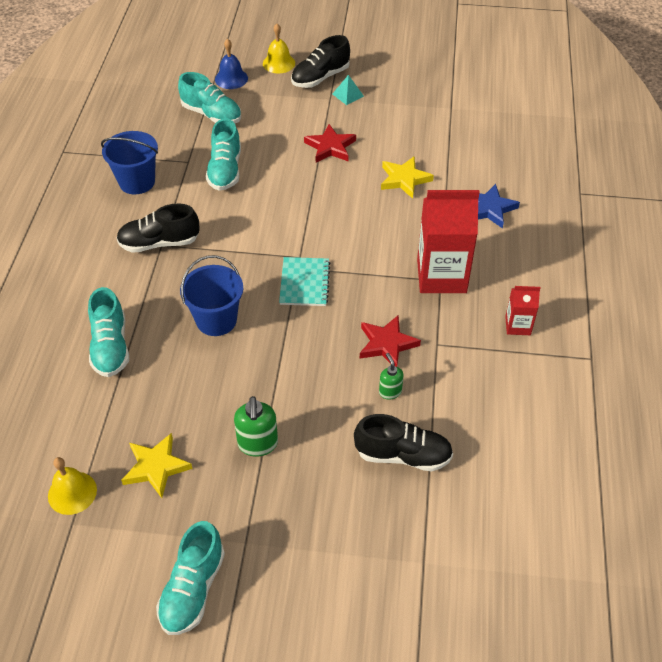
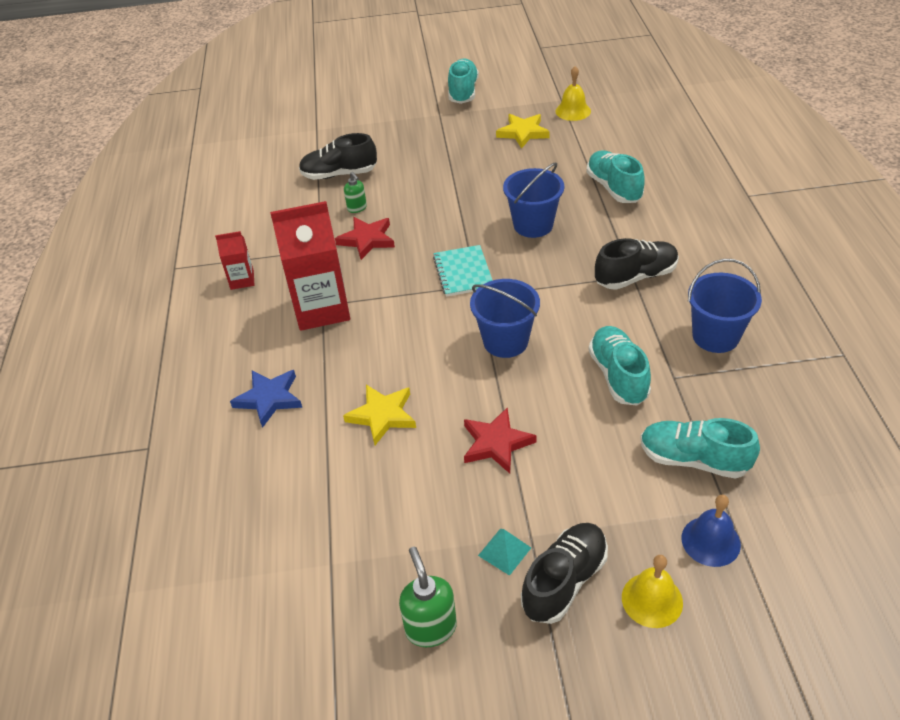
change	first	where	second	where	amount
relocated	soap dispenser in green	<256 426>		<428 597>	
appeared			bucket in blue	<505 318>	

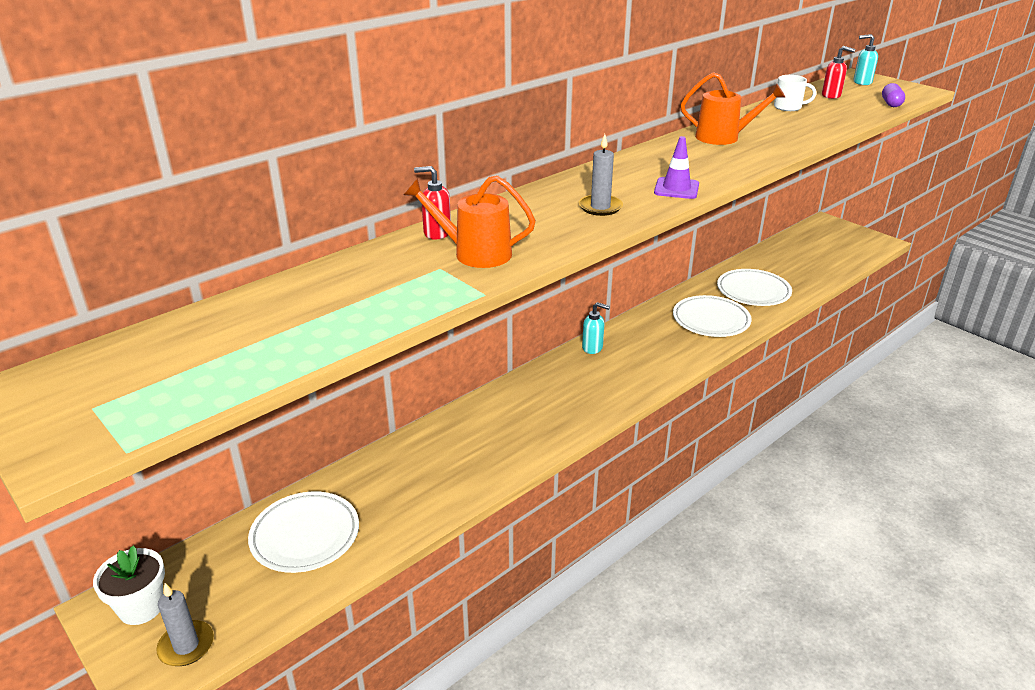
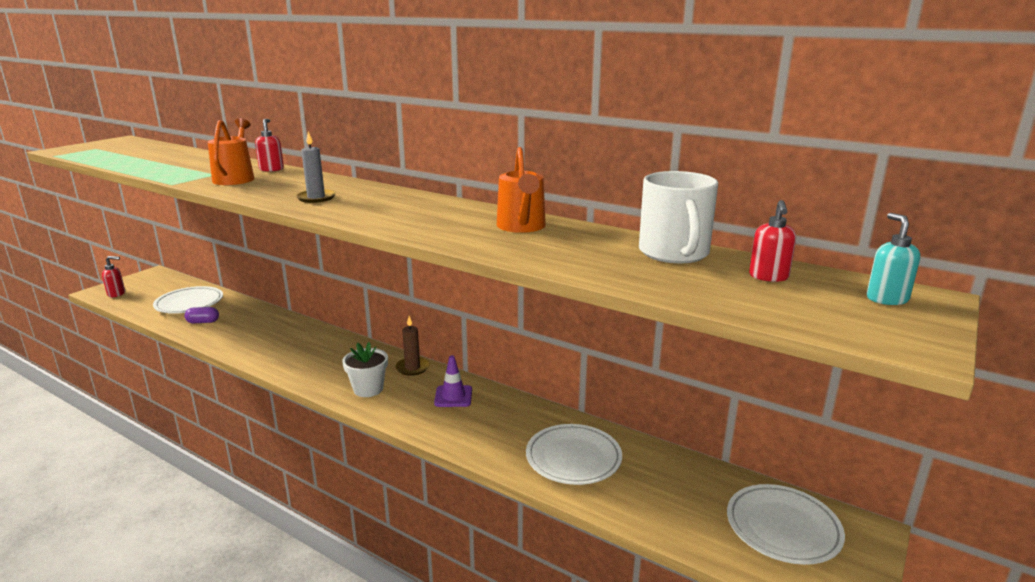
change	first	where	second	where	amount
size	mug in white	<795 93>		<678 217>	x1.78
relocated	capsule in purple	<893 95>		<201 315>	
relocated	traffic cone in purple	<676 167>		<453 381>	
relocated	plate in white	<712 316>		<786 524>	
exchanged	soap dispenser in turquoise	<596 328>	candle in brown	<412 346>	
relocated	flower pot in white	<129 585>		<365 369>	
exchanged	candle in grey	<185 624>	soap dispenser in red	<113 276>	

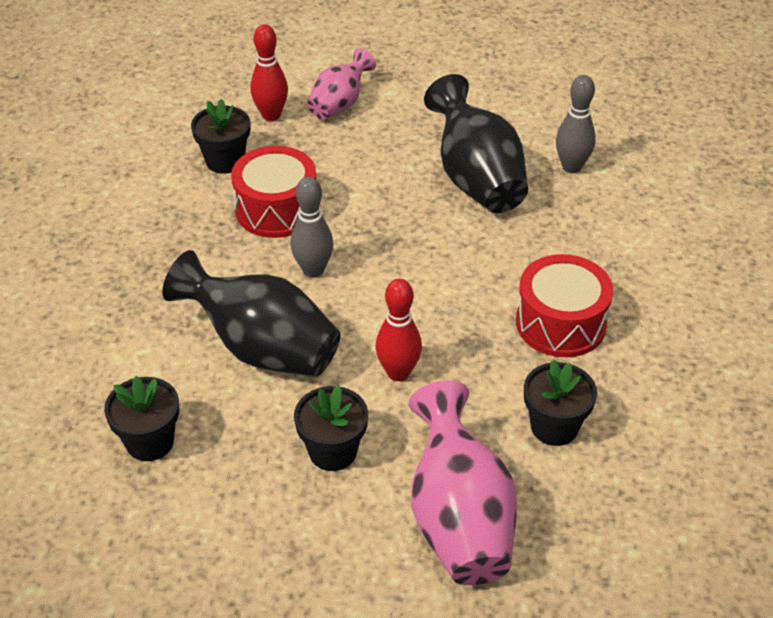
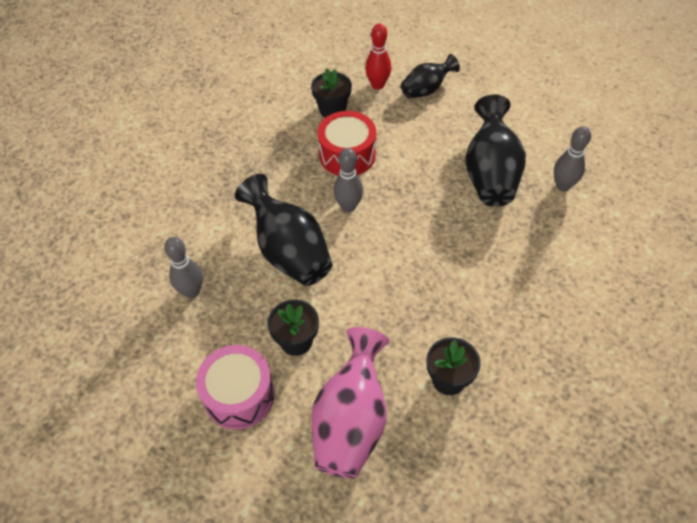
change	first	where	second	where	amount
colour	vase in pink	<341 83>	vase in black	<430 76>	
missing	drum in red	<564 305>			
missing	bowling pin in red	<399 330>			
exchanged	flower pot in black	<141 418>	bowling pin in grey	<183 267>	
appeared			drum in pink	<235 387>	

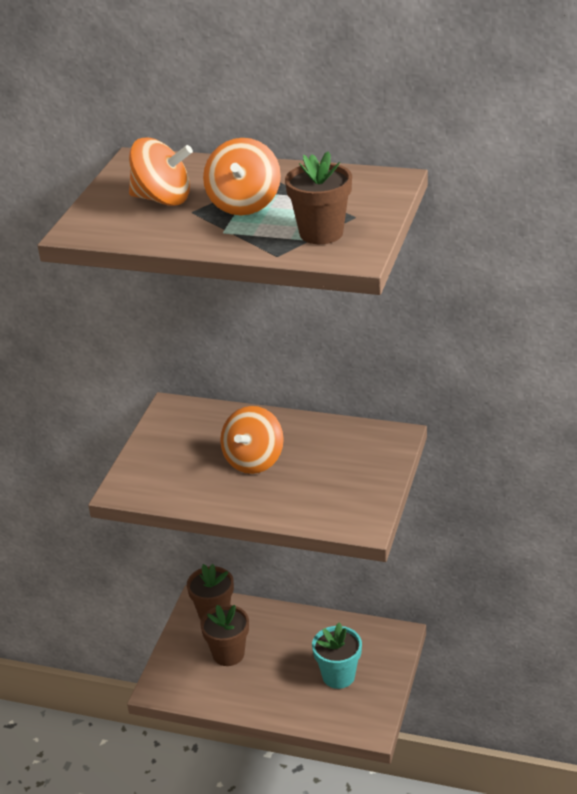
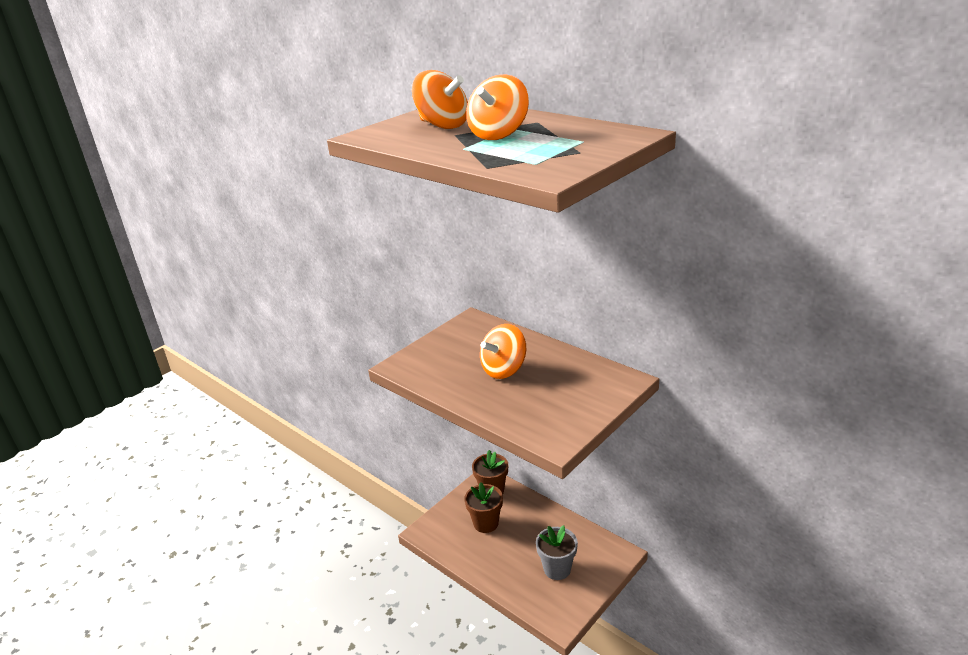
change	first	where	second	where	amount
missing	flower pot in brown	<318 197>			
colour	flower pot in turquoise	<337 655>	flower pot in grey	<557 552>	

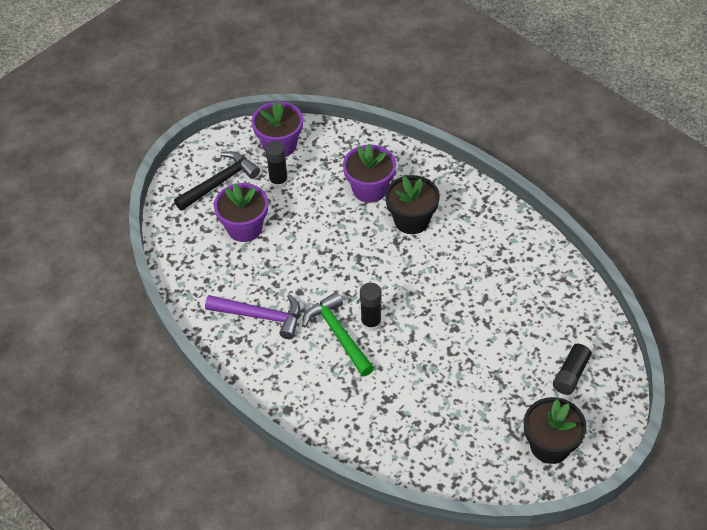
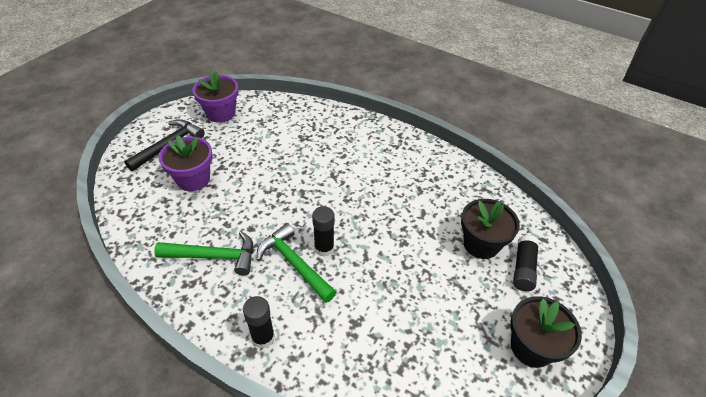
change	first	where	second	where	amount
relocated	glue stick in black	<276 165>		<259 322>	
missing	flower pot in purple	<369 173>			
relocated	flower pot in black	<412 204>		<490 229>	
colour	hammer in purple	<252 316>	hammer in green	<203 253>	

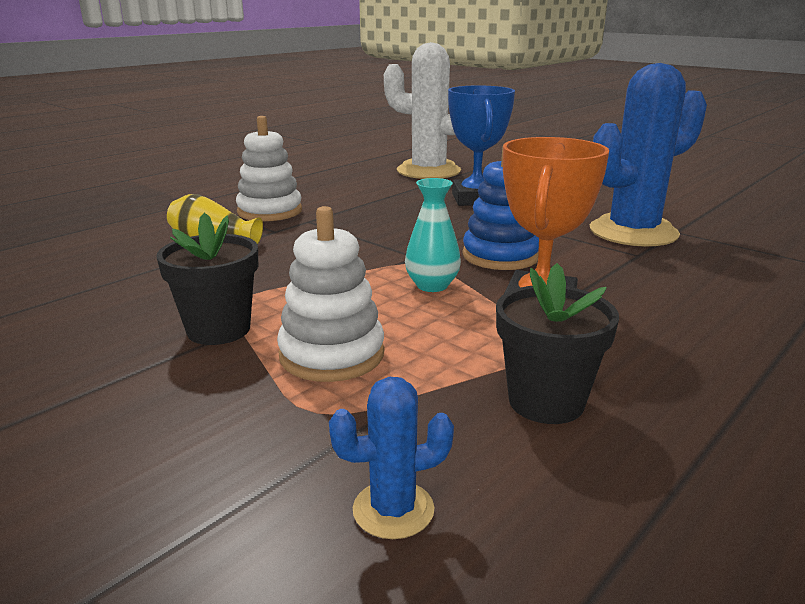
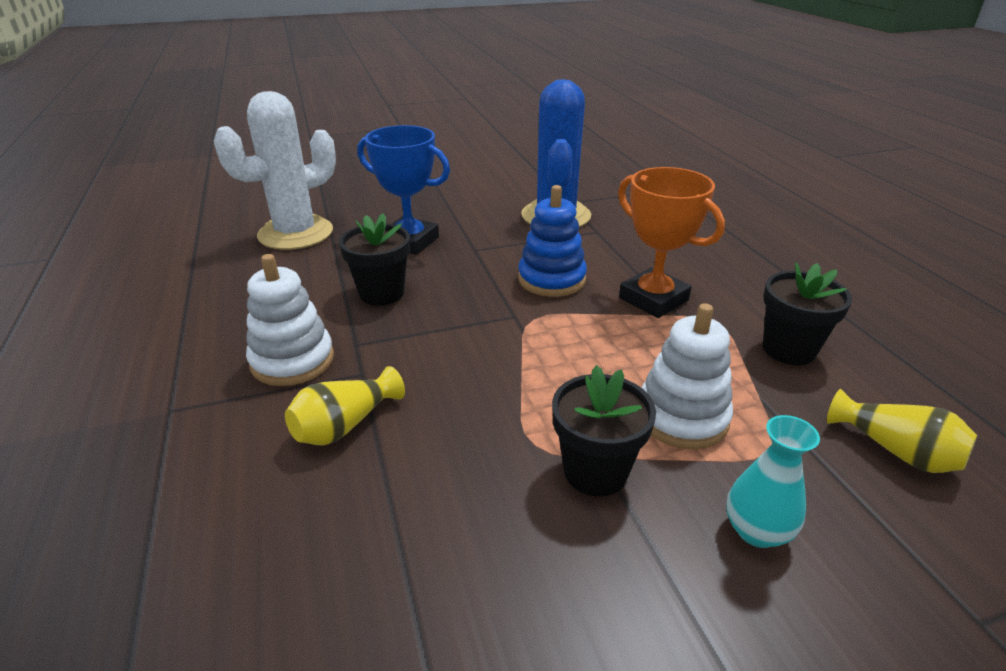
change	first	where	second	where	amount
relocated	vase in turquoise	<433 235>		<773 481>	
exchanged	cactus in blue	<391 458>	vase in yellow	<902 431>	
appeared			flower pot in black	<374 259>	

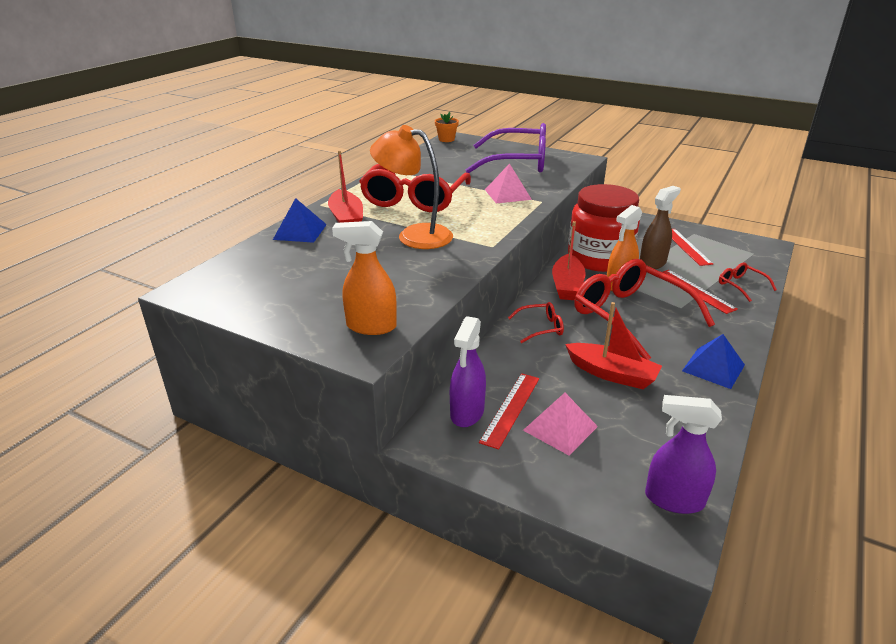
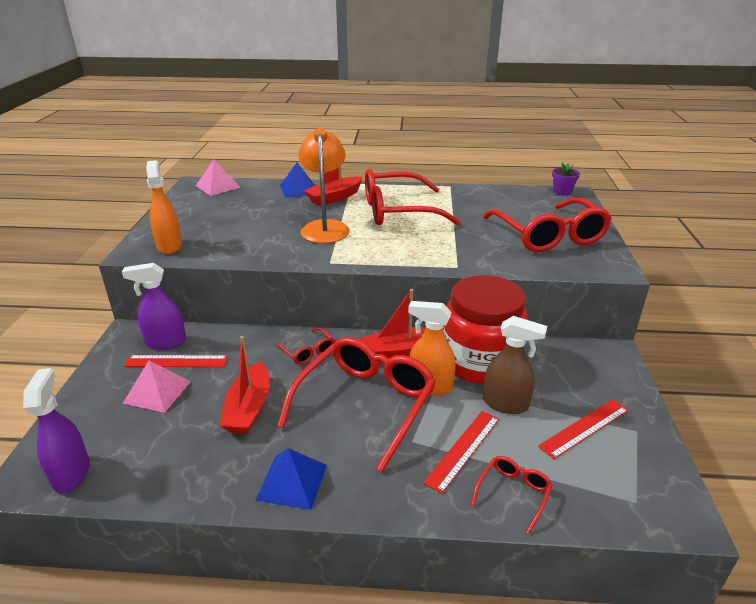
change	first	where	second	where	amount
colour	flower pot in orange	<447 127>	flower pot in purple	<566 179>	
colour	glasses in purple	<506 148>	glasses in red	<547 225>	
relocated	pyramid in pink	<508 183>		<218 177>	

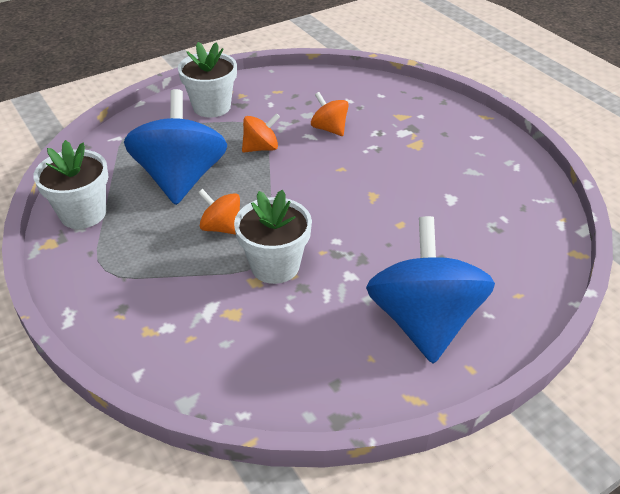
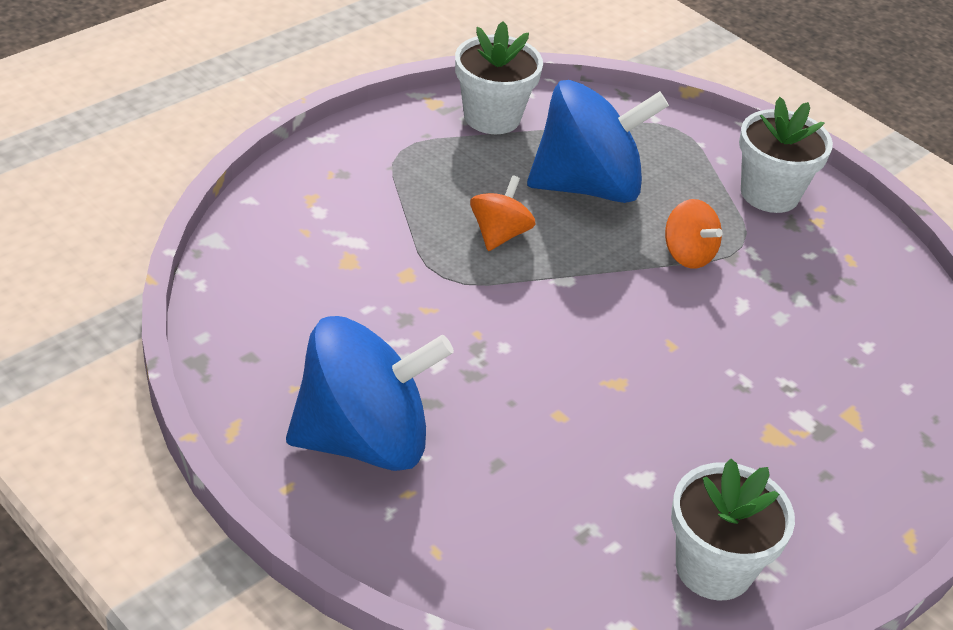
change	first	where	second	where	amount
missing	spinning top in orange	<330 114>			
relocated	flower pot in white	<273 237>		<733 529>	

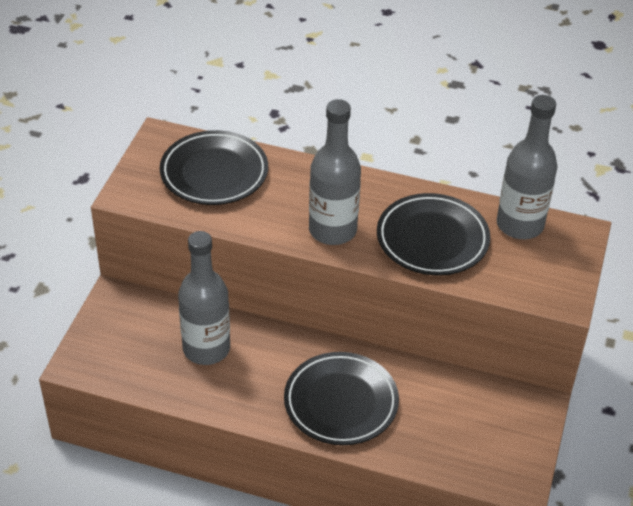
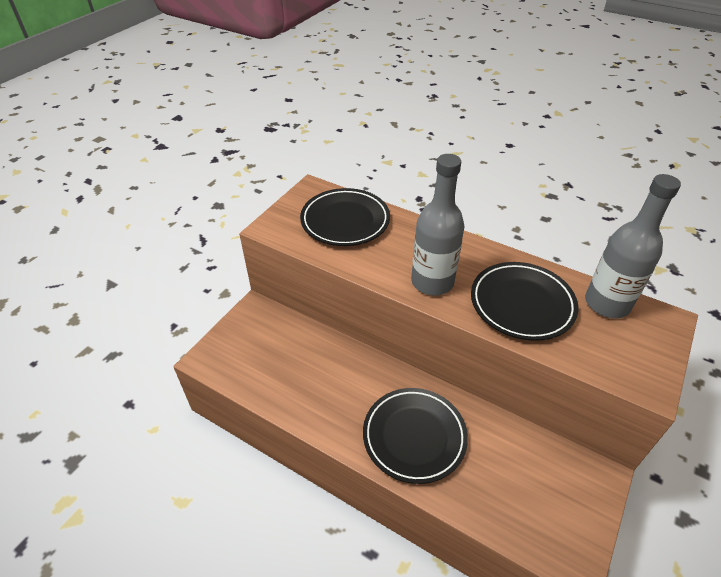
change	first	where	second	where	amount
missing	bottle in grey	<204 298>			

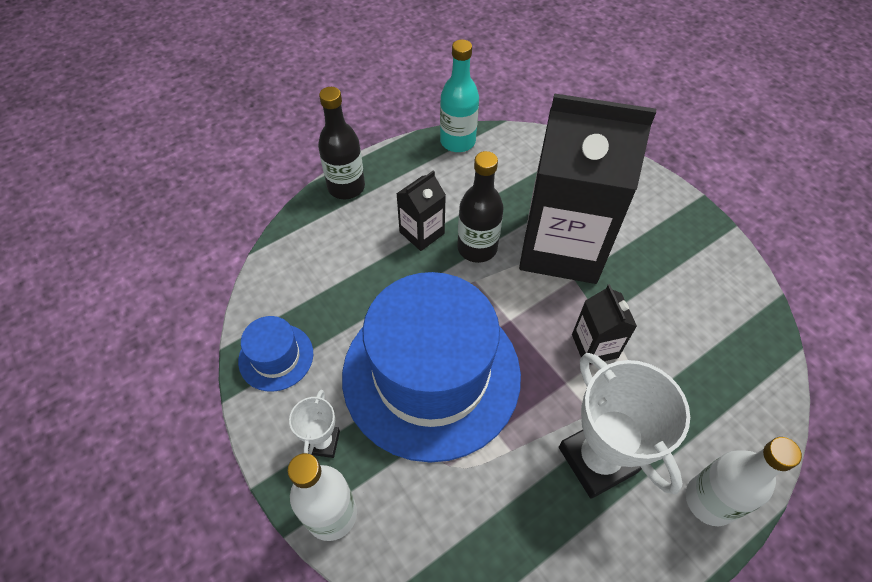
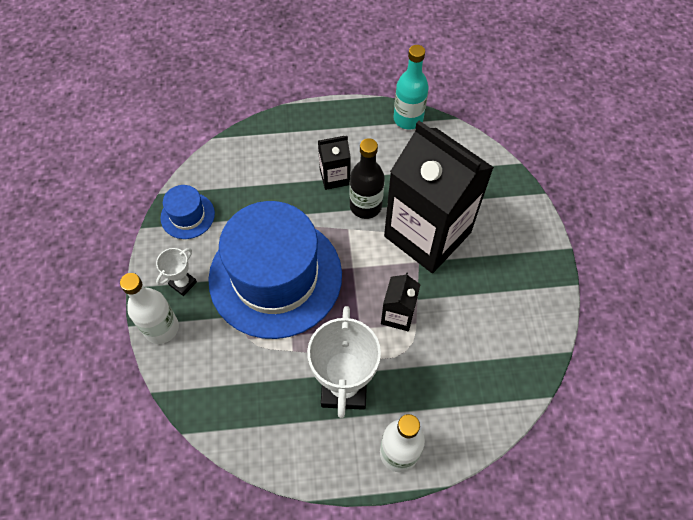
change	first	where	second	where	amount
missing	bottle in black	<341 143>			

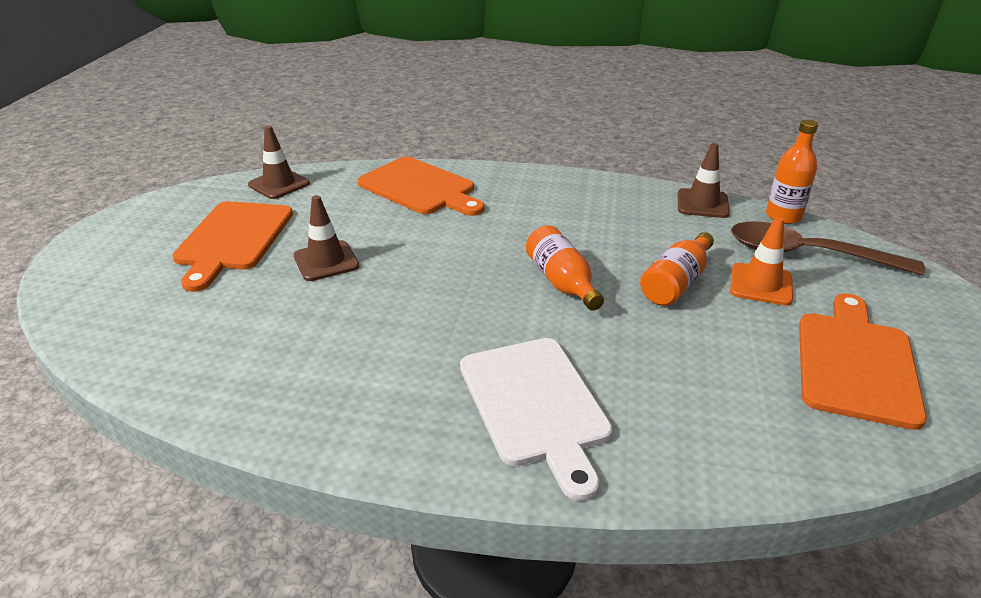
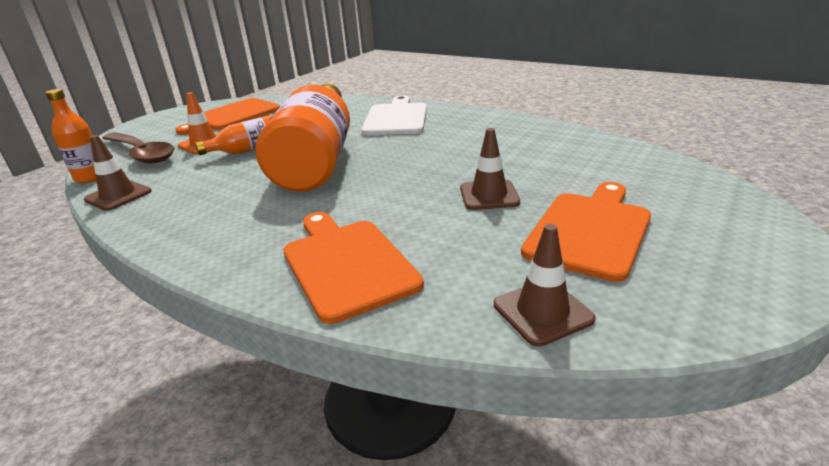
change	first	where	second	where	amount
size	bottle in orange	<565 268>		<303 138>	x2.20

